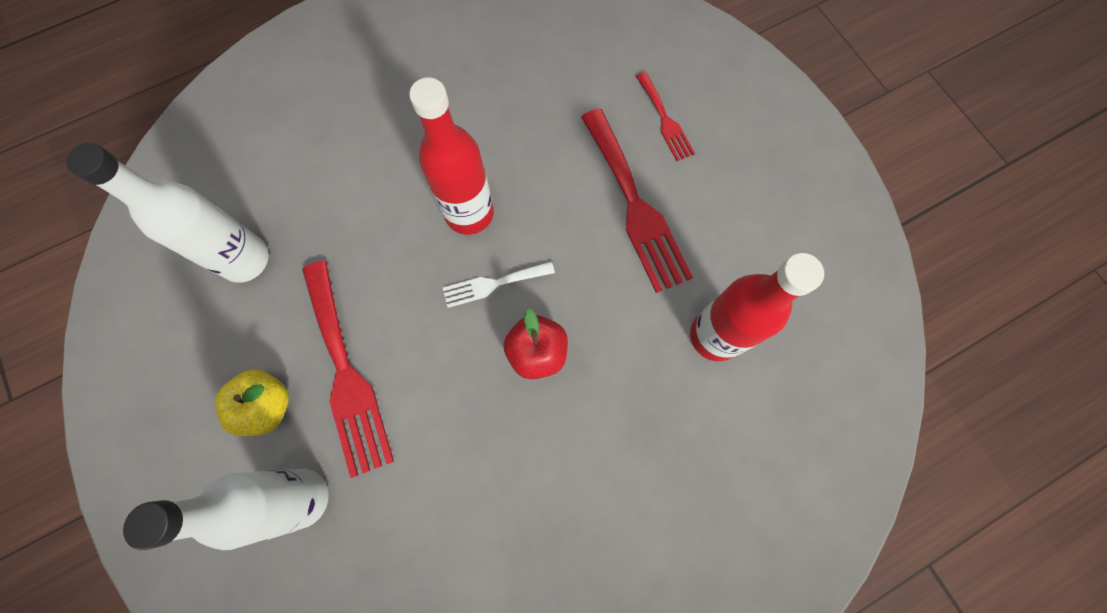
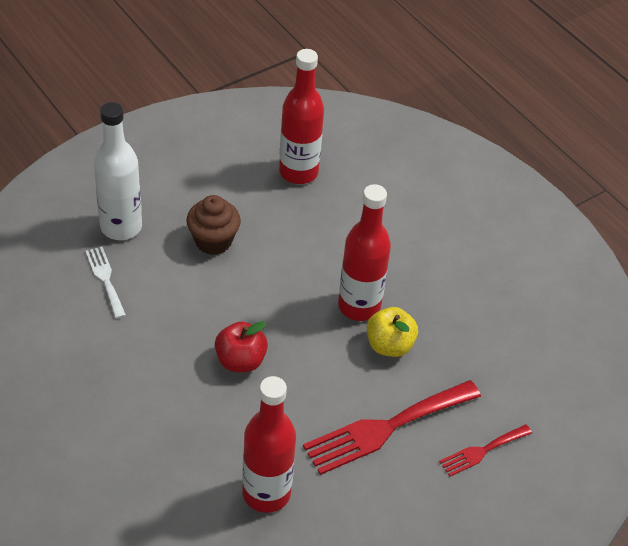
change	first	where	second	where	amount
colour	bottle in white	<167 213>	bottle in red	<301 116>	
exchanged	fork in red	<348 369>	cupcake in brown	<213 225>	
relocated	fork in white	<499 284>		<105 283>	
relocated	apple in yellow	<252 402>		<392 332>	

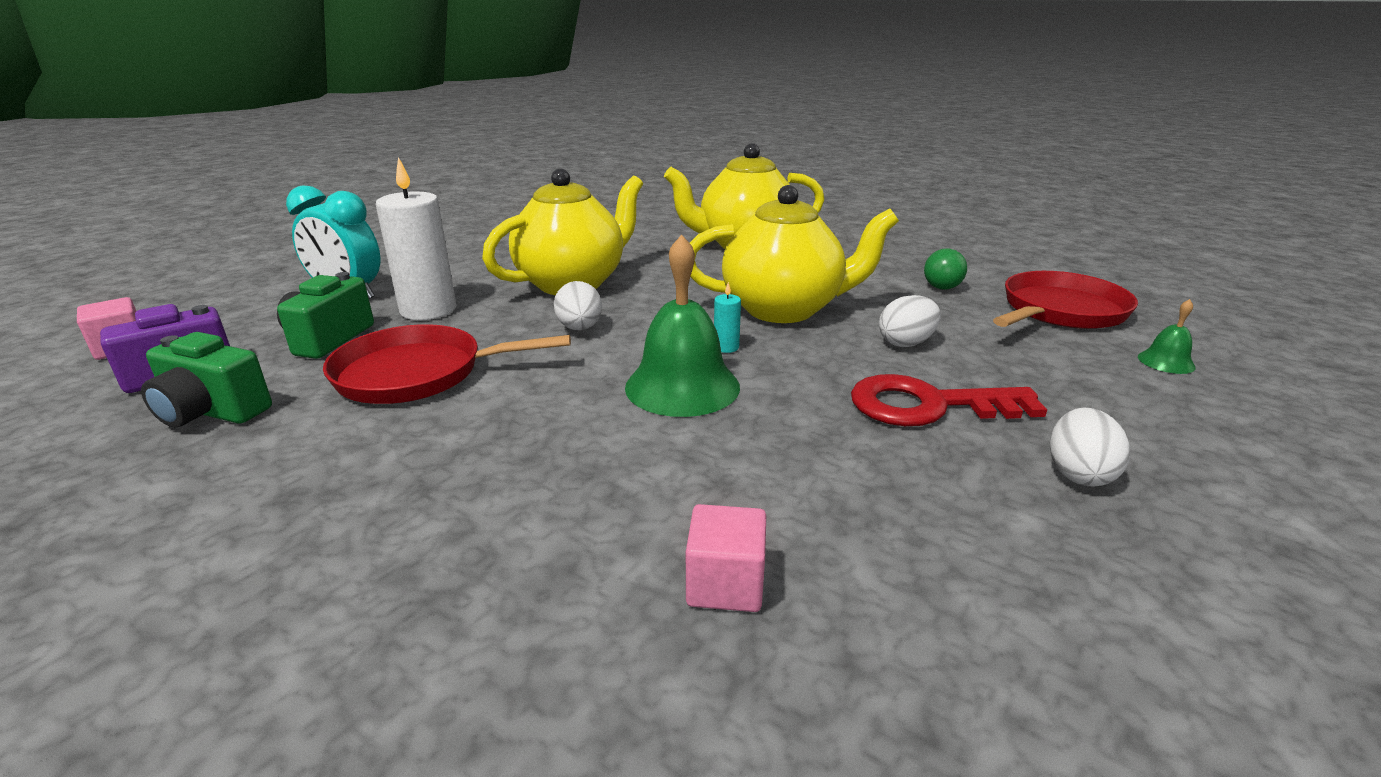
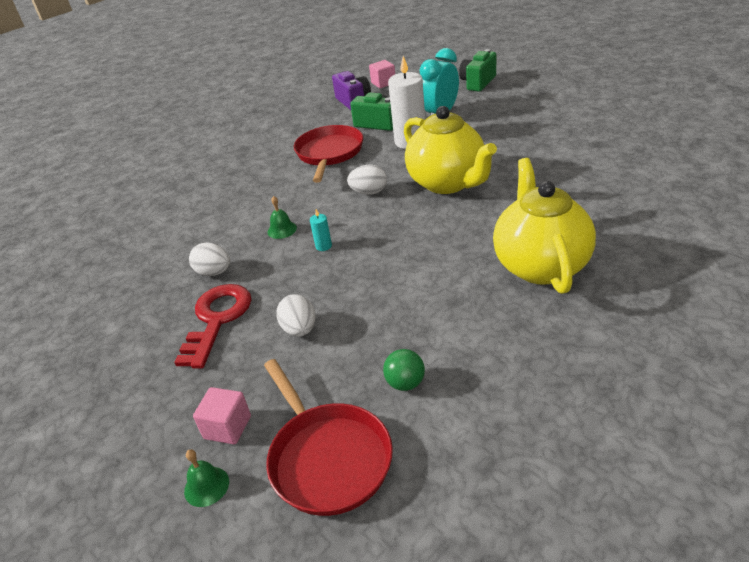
change	first	where	second	where	amount
missing	teapot in yellow	<794 254>			
size	bell in green	<682 325>		<282 217>	x0.46
relocated	camera in green	<206 379>		<477 70>	
relocated	egg in white	<1090 447>		<209 259>	
relocated	cube in pink	<726 558>		<222 415>	

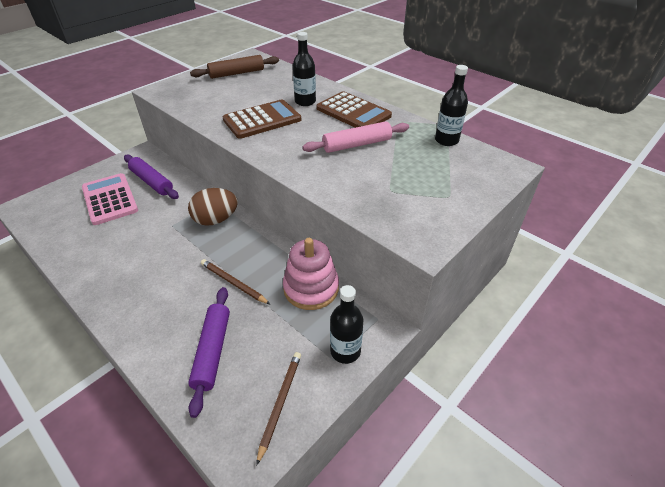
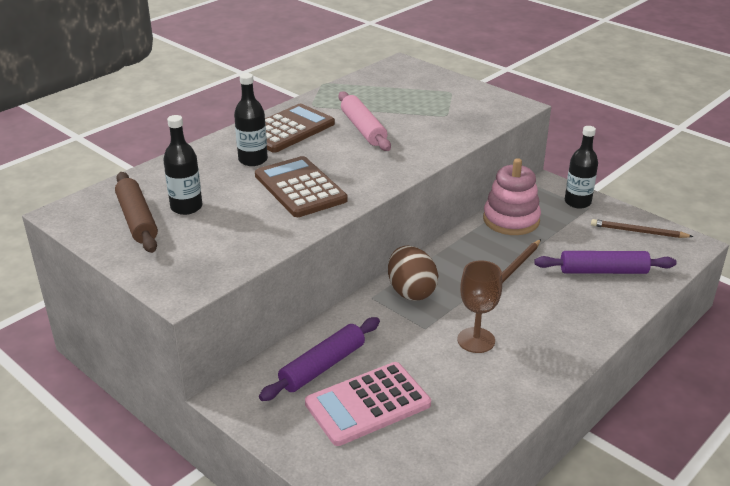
change	first	where	second	where	amount
relocated	bottle in black	<451 105>		<183 165>	
appeared			goblet in brown	<479 306>	

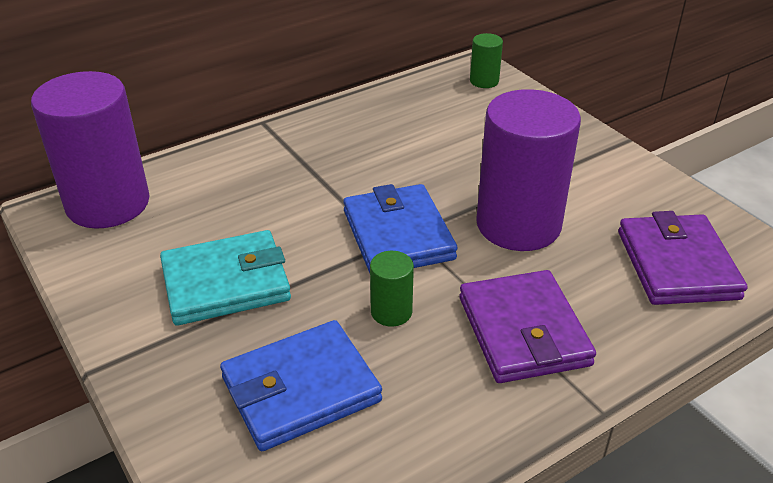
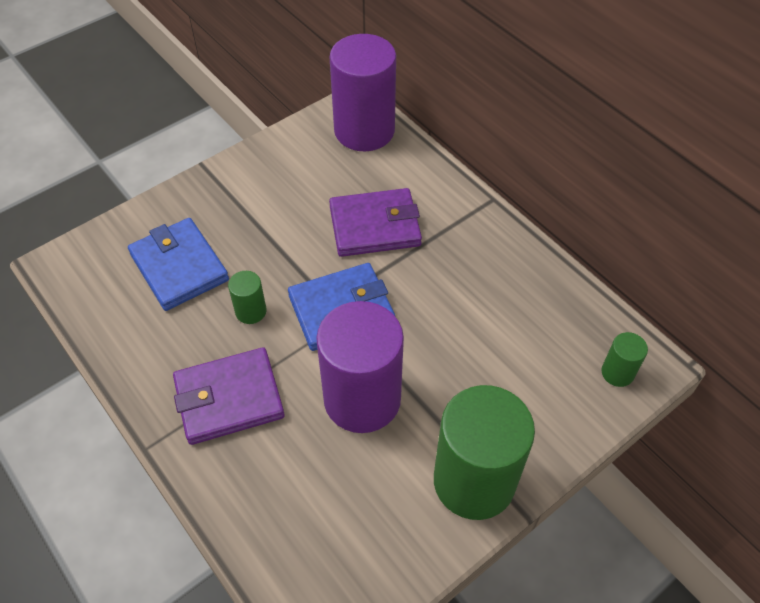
change	first	where	second	where	amount
relocated	wallet in purple	<683 258>		<375 222>	
missing	wallet in turquoise	<225 278>			
appeared			cylinder in green	<484 452>	

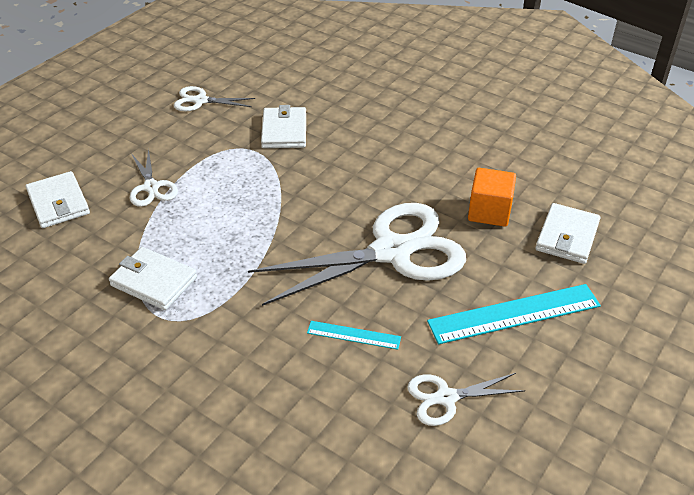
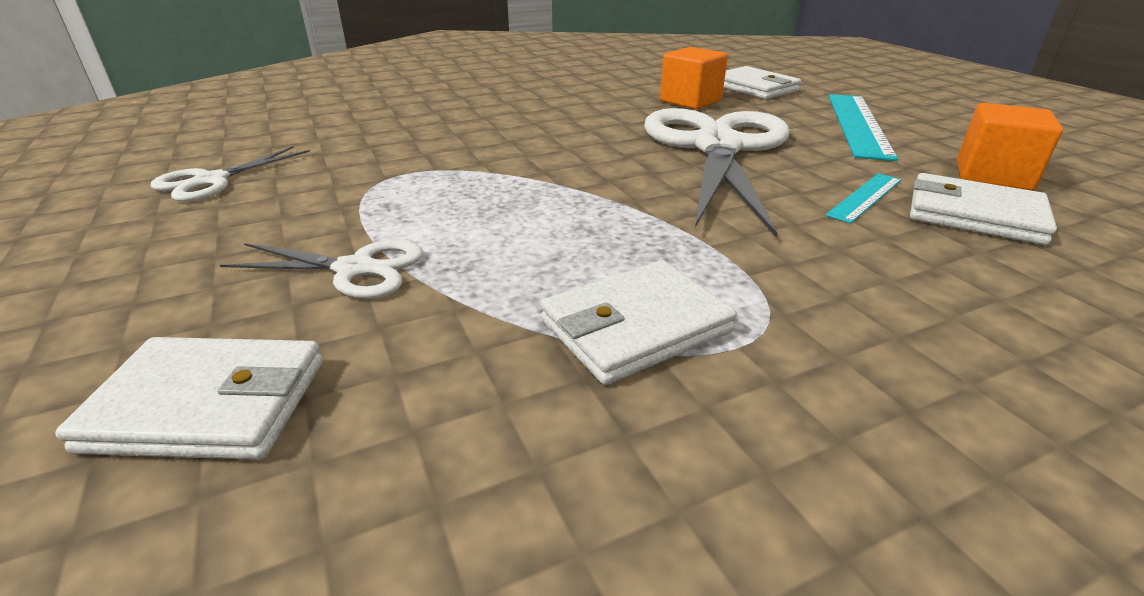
change	first	where	second	where	amount
relocated	wallet in white	<283 126>		<983 209>	
exchanged	scissors in white	<466 399>	cube in orange	<1010 147>	

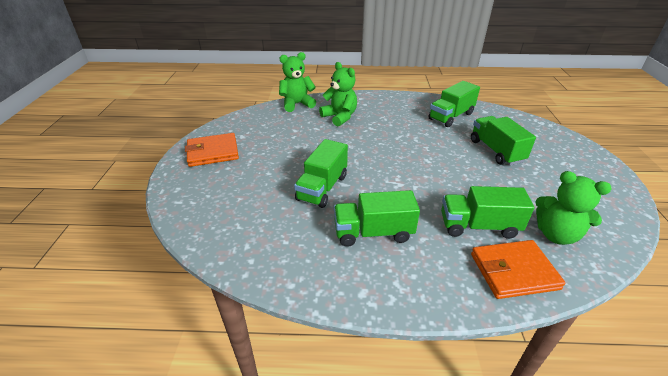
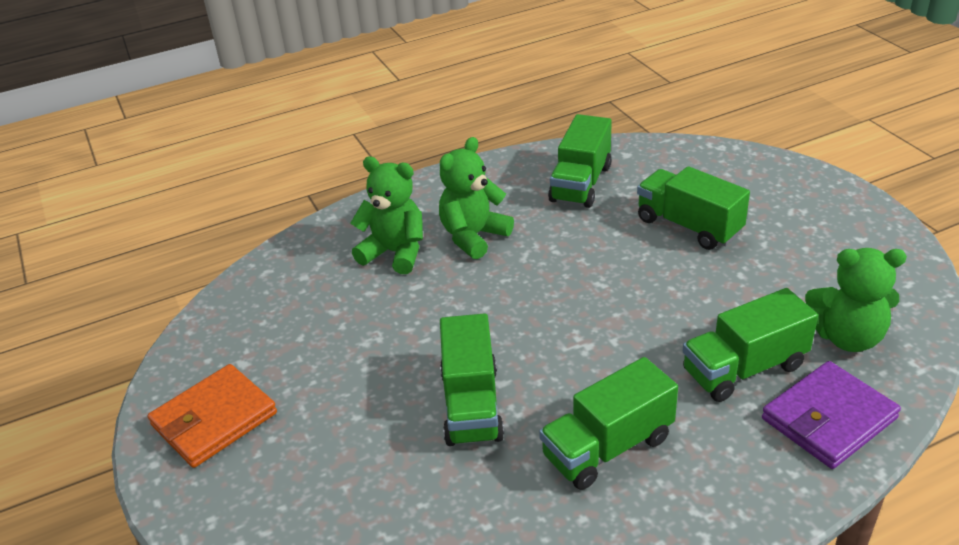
change	first	where	second	where	amount
relocated	teddy bear in green	<297 82>		<476 198>	
colour	wallet in orange	<518 269>	wallet in purple	<831 415>	

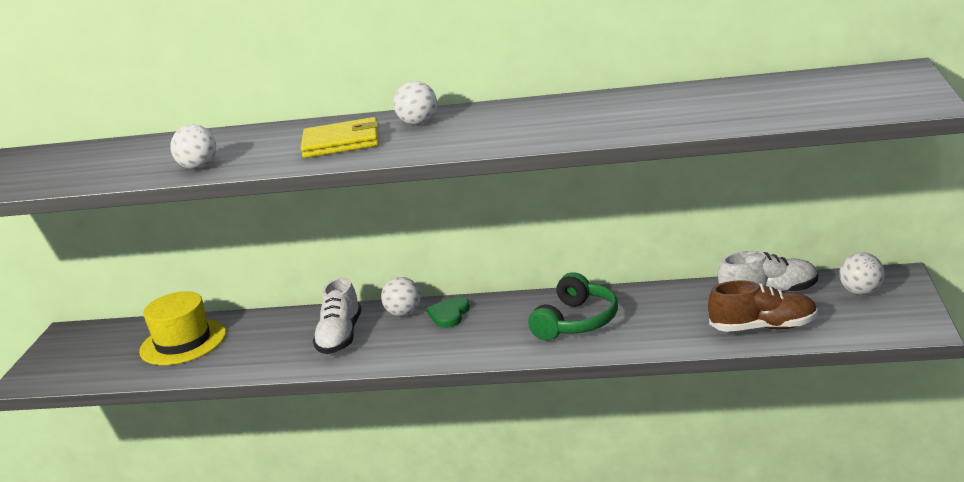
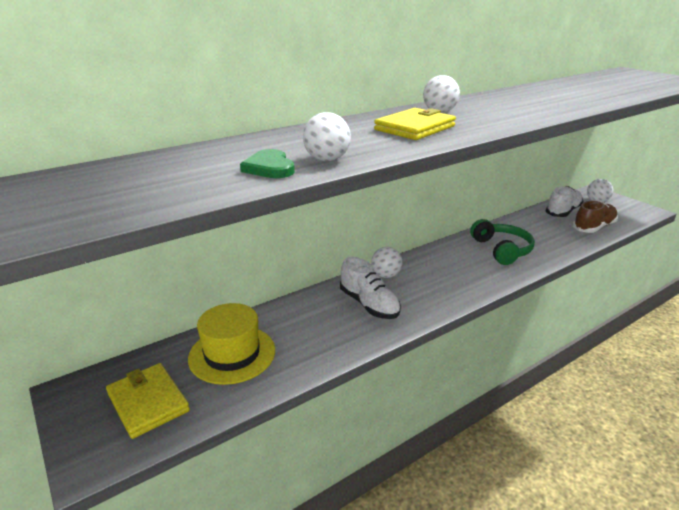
change	first	where	second	where	amount
relocated	heart in green	<448 312>		<267 163>	
appeared			wallet in yellow	<148 401>	

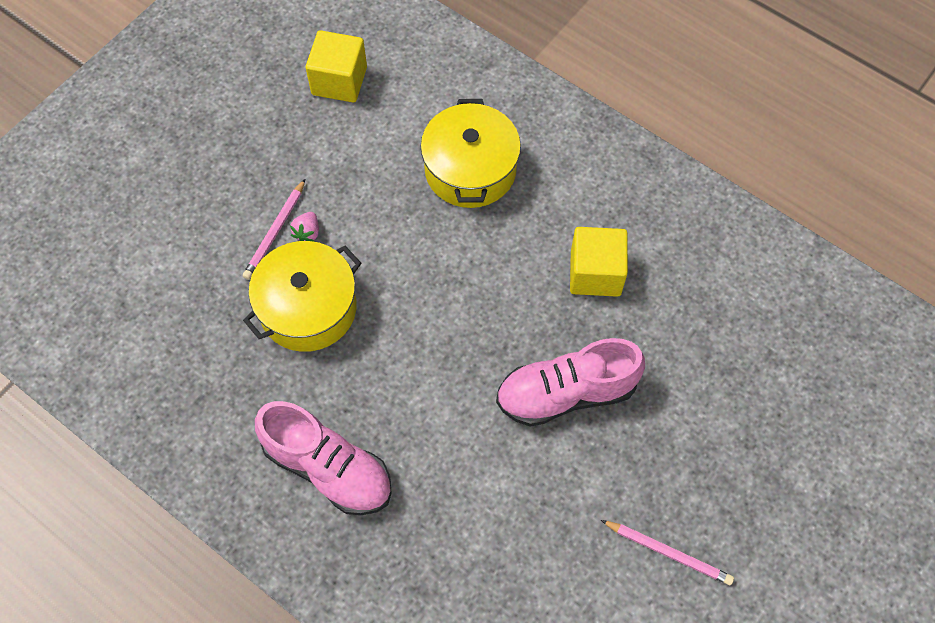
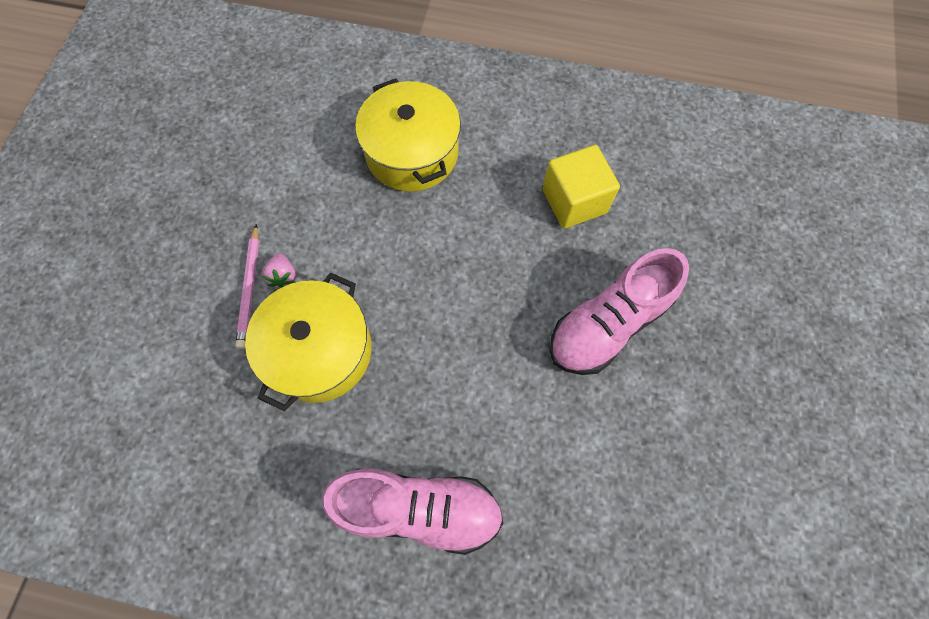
change	first	where	second	where	amount
missing	cube in yellow	<336 66>			
missing	pencil in pink	<667 552>			

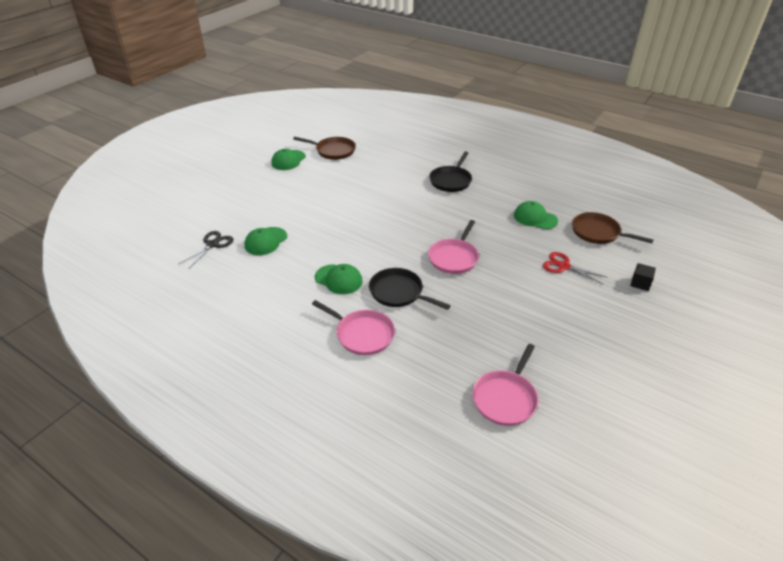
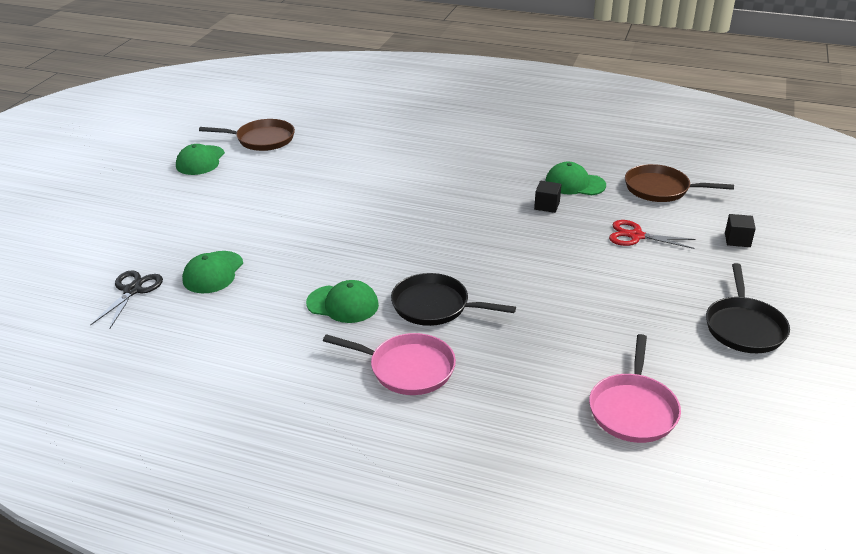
change	first	where	second	where	amount
relocated	pan in black	<450 172>		<748 308>	
missing	pan in pink	<453 247>			
appeared			cube in black	<547 197>	

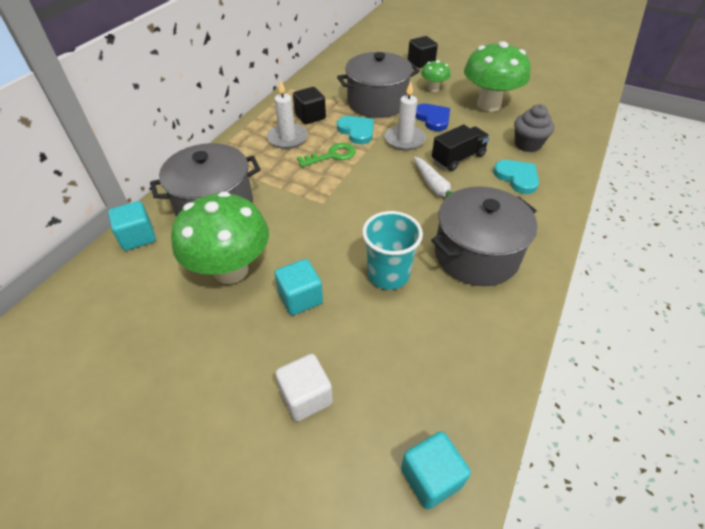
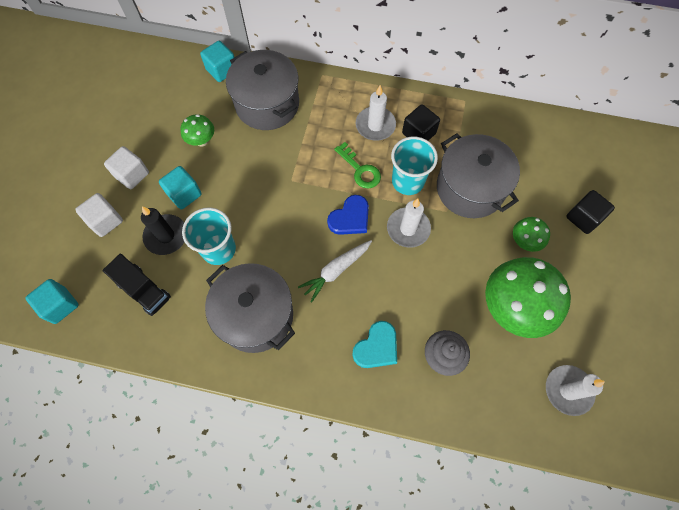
change	first	where	second	where	amount
relocated	heart in blue	<433 117>		<348 215>	
exchanged	heart in turquoise	<355 130>	cup in turquoise	<414 165>	
relocated	truck in black	<461 148>		<136 285>	
size	mushroom in green	<220 237>		<197 130>	x0.49
appeared			cube in white	<126 167>	
appeared			candle in black	<162 231>	
appeared			candle in white	<575 390>	

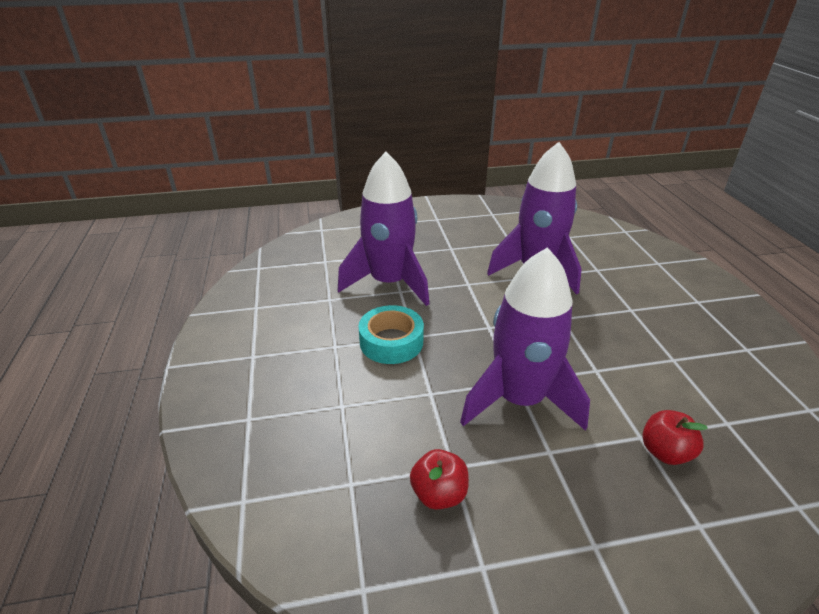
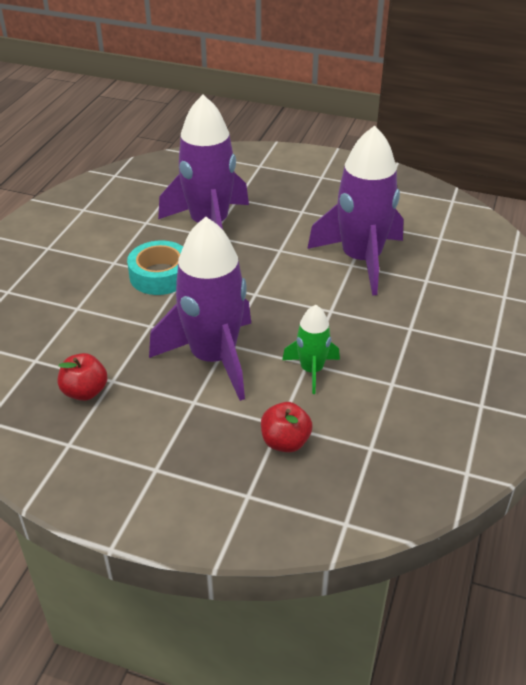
change	first	where	second	where	amount
appeared			rocket in green	<311 349>	

